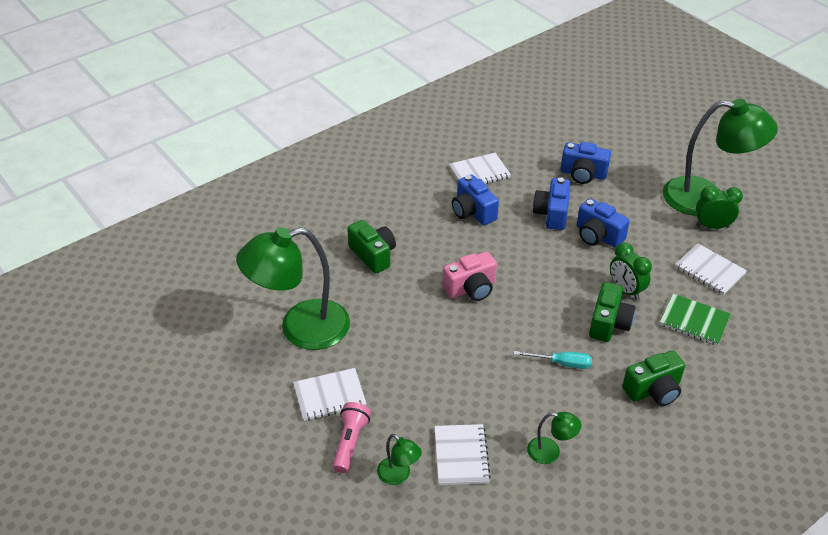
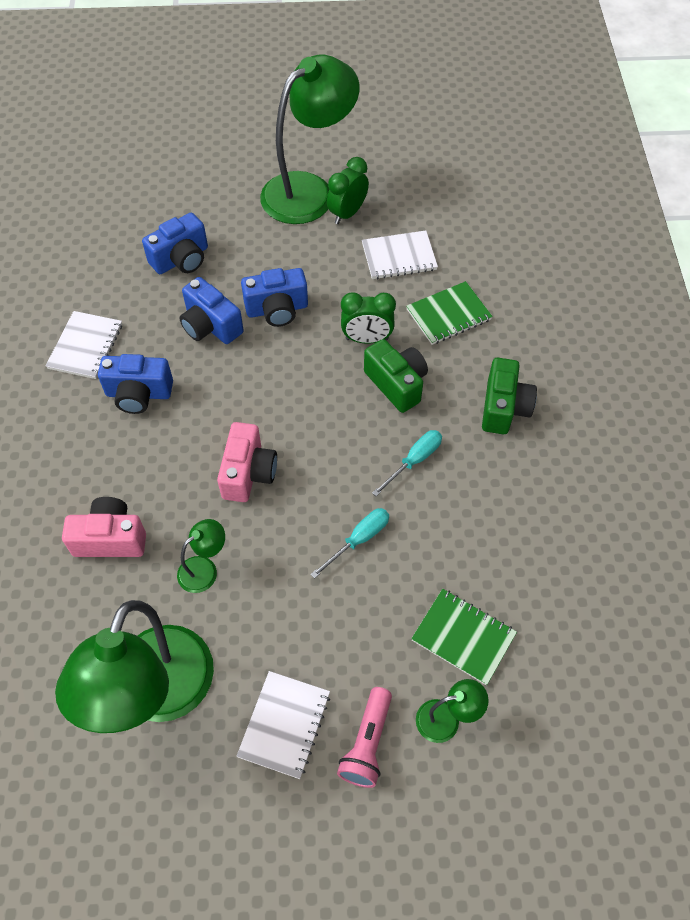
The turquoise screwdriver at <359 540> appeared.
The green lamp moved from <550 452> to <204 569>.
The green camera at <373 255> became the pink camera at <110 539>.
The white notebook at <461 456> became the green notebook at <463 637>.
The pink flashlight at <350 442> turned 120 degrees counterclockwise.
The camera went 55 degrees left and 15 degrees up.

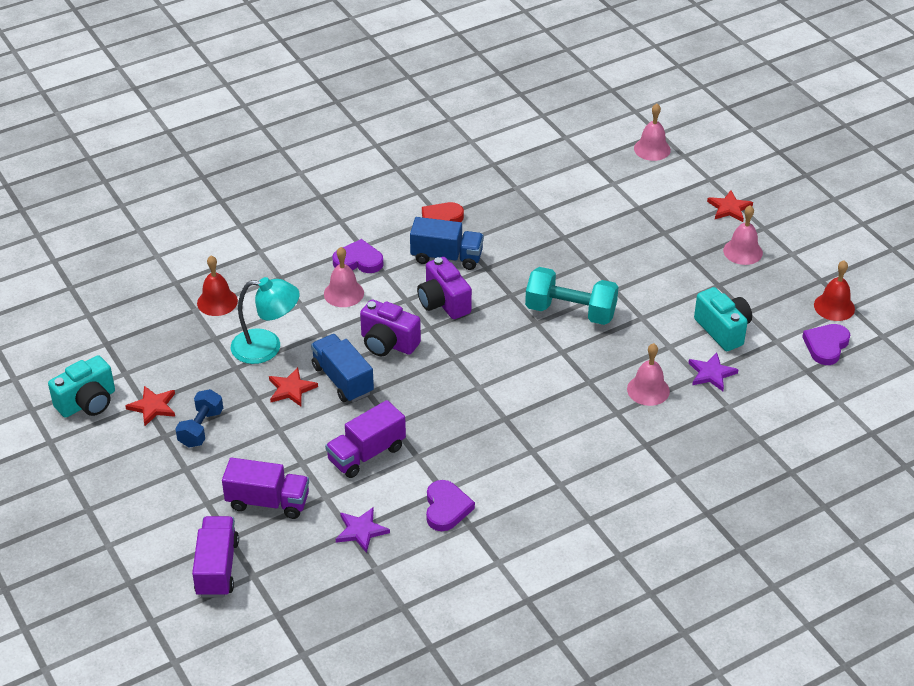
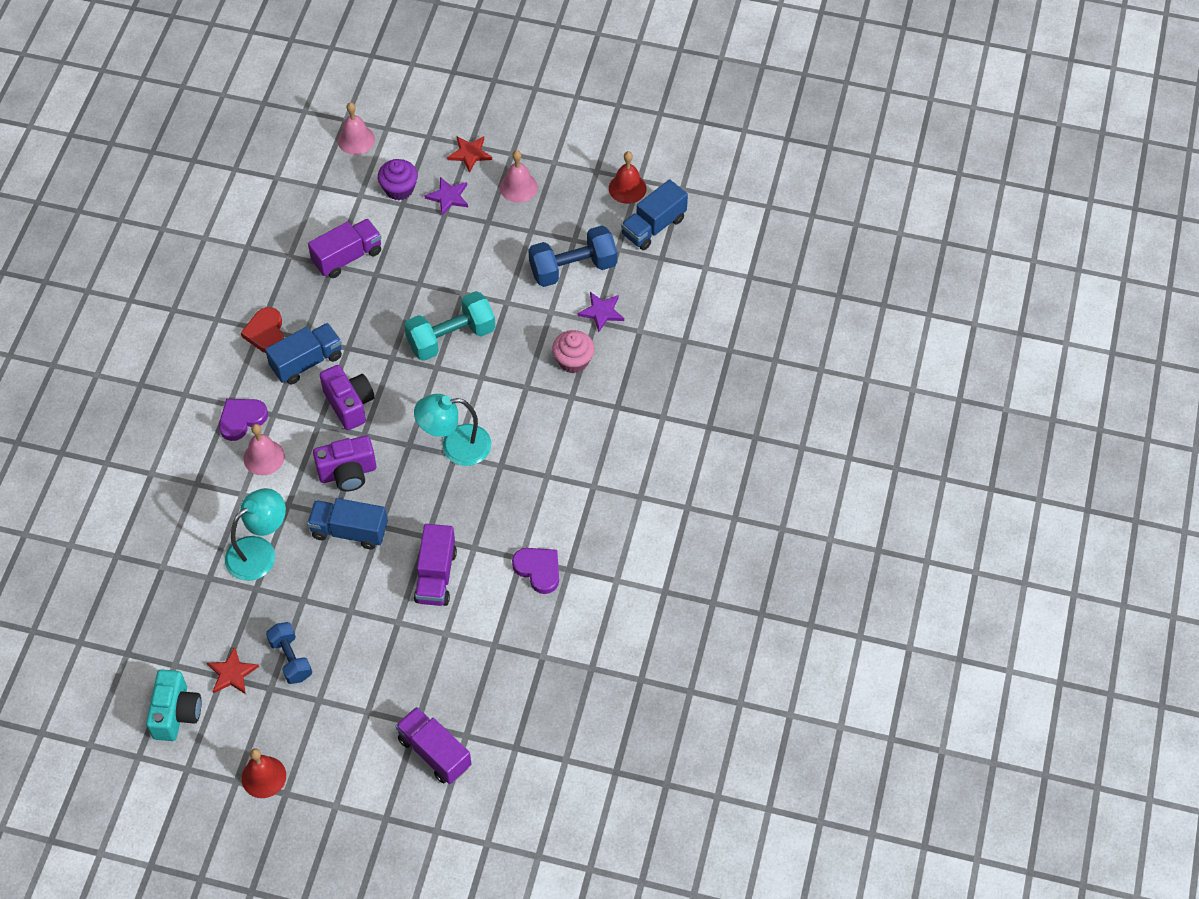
The red star at <291 389> disappeared.
The purple cupcake at <399 189> appeared.
The turquoise lamp at <455 446> appeared.
The red bell moved from <217 302> to <263 777>.
The purple truck moved from <268 502> to <347 257>.
The purple star moved from <361 530> to <448 197>.
The pink bell at <648 390> was replaced by the pink cupcake at <573 361>.
The turquoise camera at <723 330> was replaced by the blue dumbbell at <573 268>.
The purple heart at <826 346> was replaced by the blue truck at <654 227>.
The purple camera at <443 302> turned 135 degrees counterclockwise.
The camera went 45 degrees left and 15 degrees up.

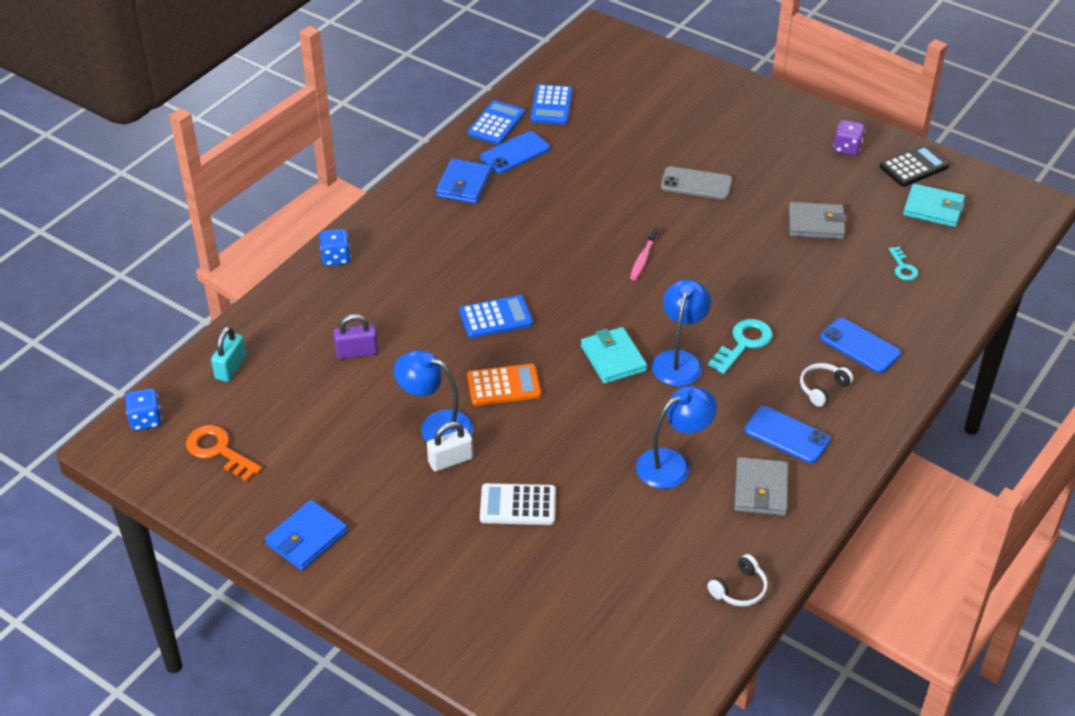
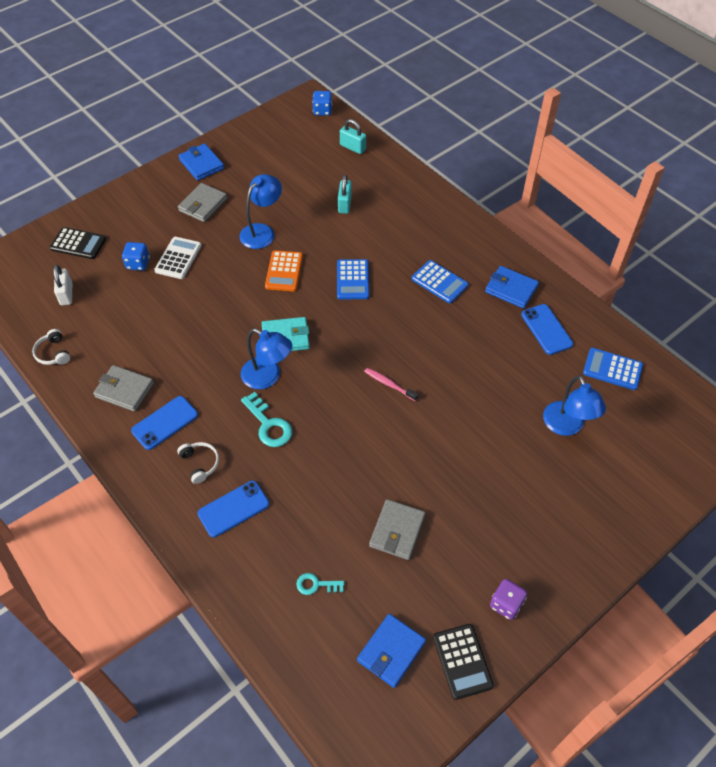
The orange key at <218 451> disappeared.
The grey phone at <696 184> disappeared.
The black calculator at <78 243> appeared.
The grey wallet at <203 205> appeared.
The blue dice moved from <336 258> to <138 263>.
The white padlock moved from <450 460> to <66 294>.
The blue calculator moved from <496 123> to <439 282>.
The blue lamp moved from <673 464> to <567 426>.
The purple padlock at <357 352> became the turquoise padlock at <344 204>.
The turquoise wallet at <933 209> became the blue wallet at <391 651>.
The camera went 105 degrees right and 10 degrees up.

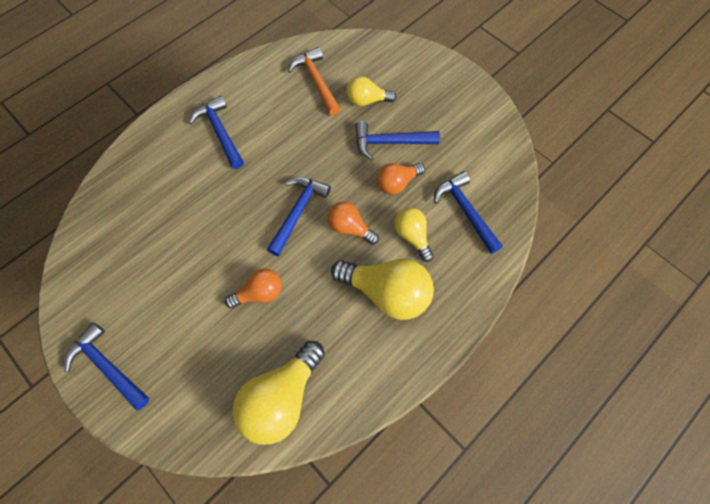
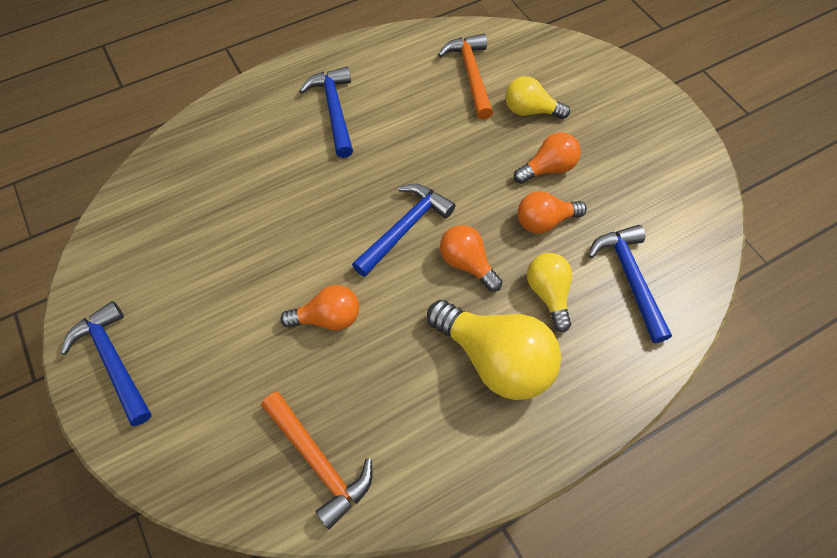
The yellow light bulb at <281 398> was replaced by the orange hammer at <318 461>.
The blue hammer at <390 142> was replaced by the orange light bulb at <548 168>.
The camera went 15 degrees right and 5 degrees down.

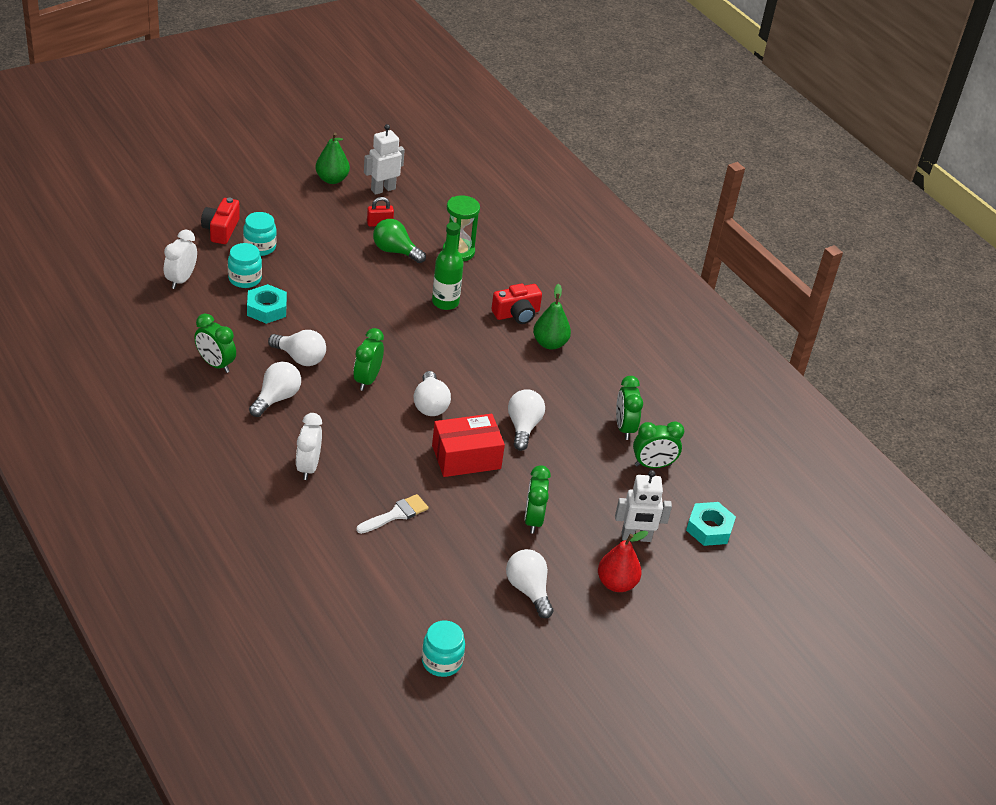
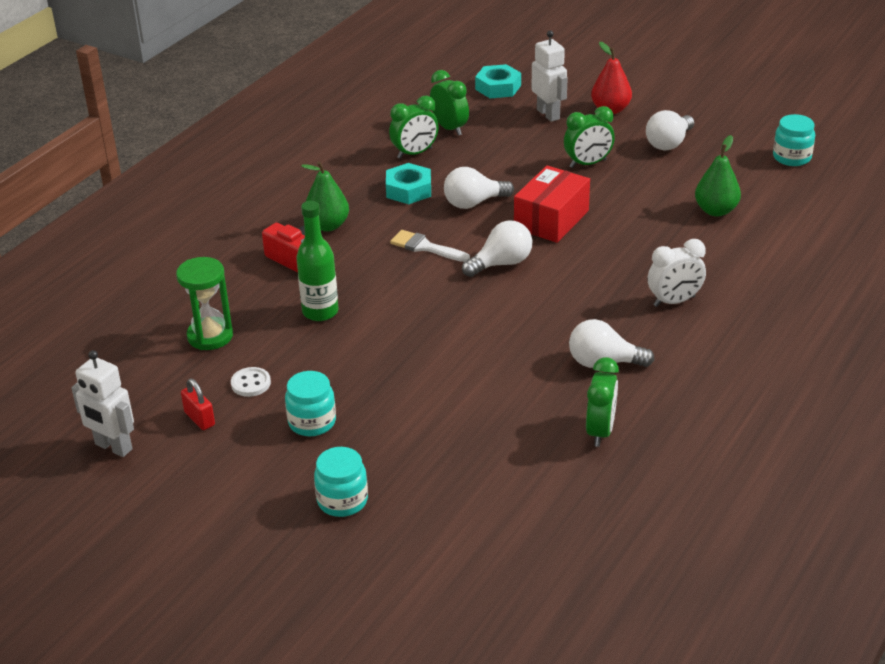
The white clock at <181 280> disappeared.
The red camera at <221 230> disappeared.
The white light bulb at <300 358> disappeared.
The green clock at <367 380> disappeared.
The turquoise jar moved from <245 279> to <312 422>.
The turquoise nut moved from <267 309> to <408 190>.
The green pear moved from <332 179> to <716 210>.
The white brush moved from <396 514> to <425 247>.
The green light bulb at <395 251> was replaced by the white button at <251 383>.
The red box at <466 457> turned 75 degrees clockwise.
The camera went 110 degrees left and 5 degrees down.

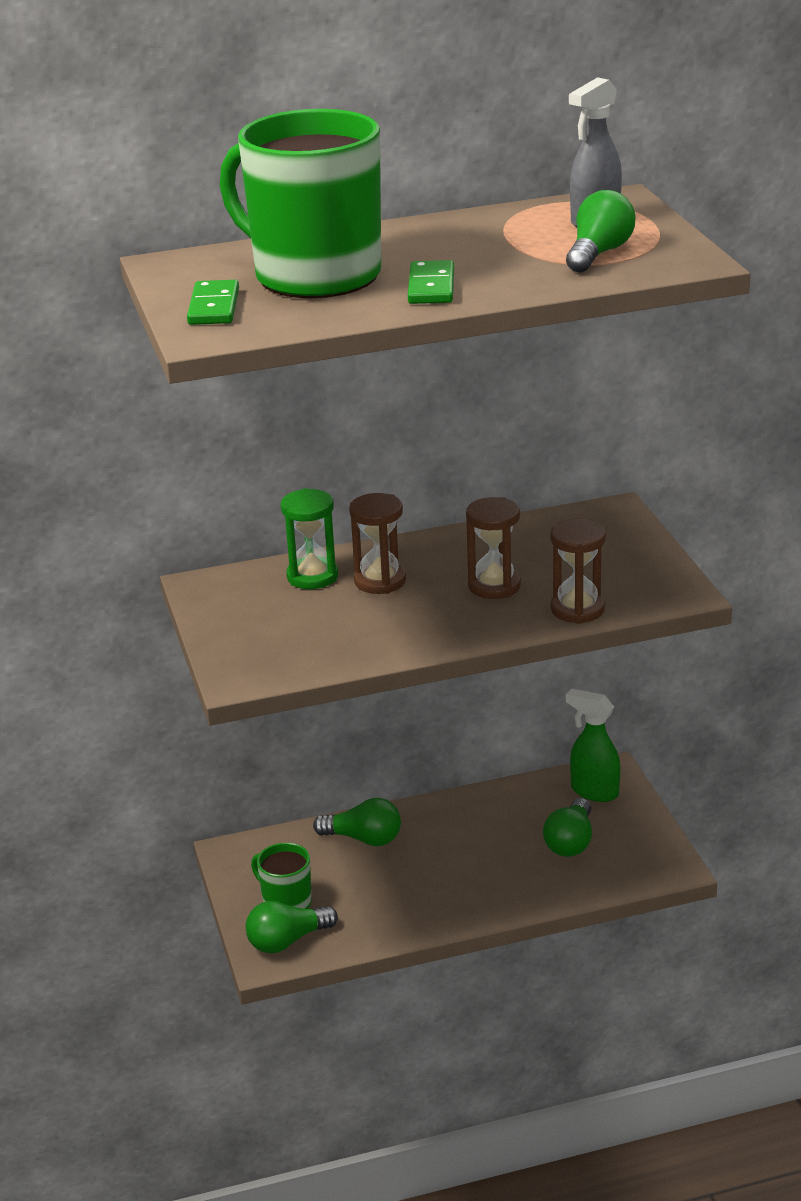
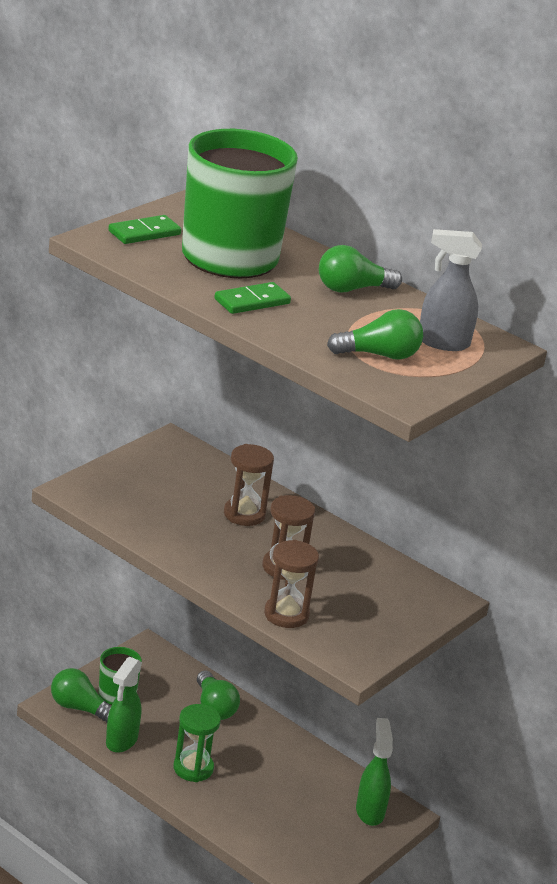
The green spray bottle at <121 741> appeared.
The green hourglass moved from <312 576> to <193 768>.
The green light bulb moved from <570 842> to <352 289>.
The camera went 50 degrees right and 0 degrees up.

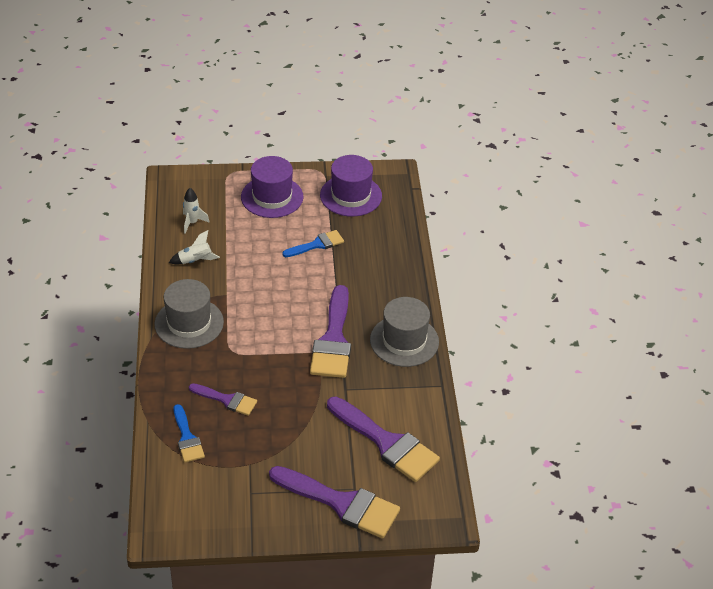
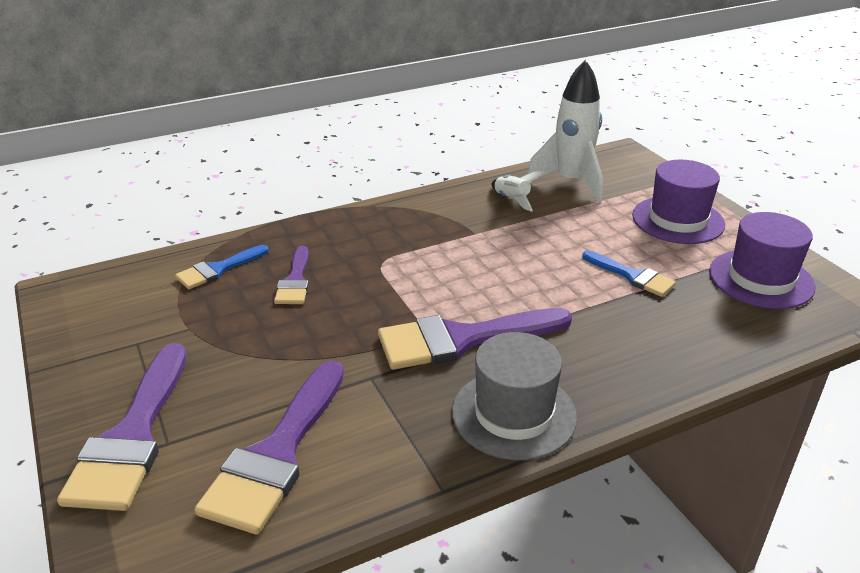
The grey hat at <189 323> disappeared.
The white rocket at <192 223> changed to 2.07 times the size.
The camera went 70 degrees right and 10 degrees down.

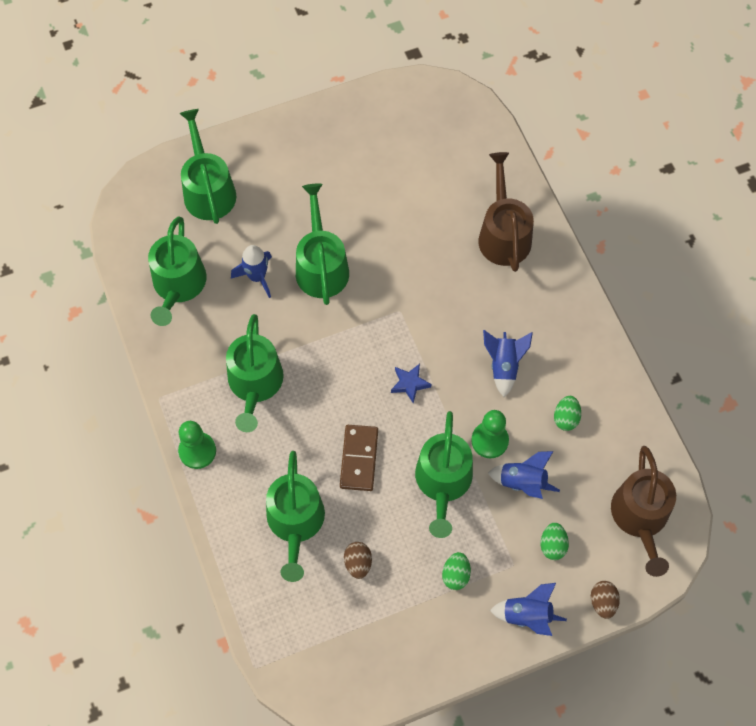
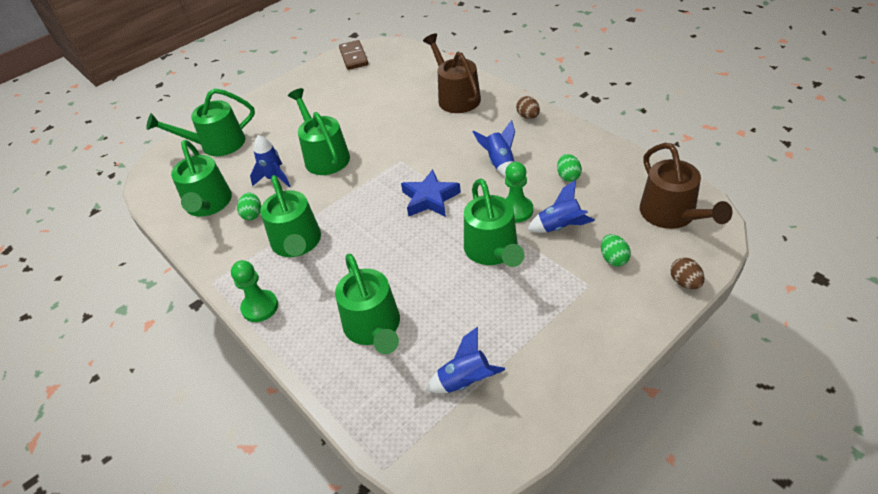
The brown domino moved from <359 459> to <354 57>.
The brown egg moved from <358 563> to <528 116>.
The green egg moved from <455 575> to <252 214>.
The blue rocket moved from <527 615> to <465 381>.
The green watering can at <208 190> turned 75 degrees counterclockwise.
The blue star at <410 384> changed to 1.64 times the size.
The camera went 15 degrees left and 20 degrees down.

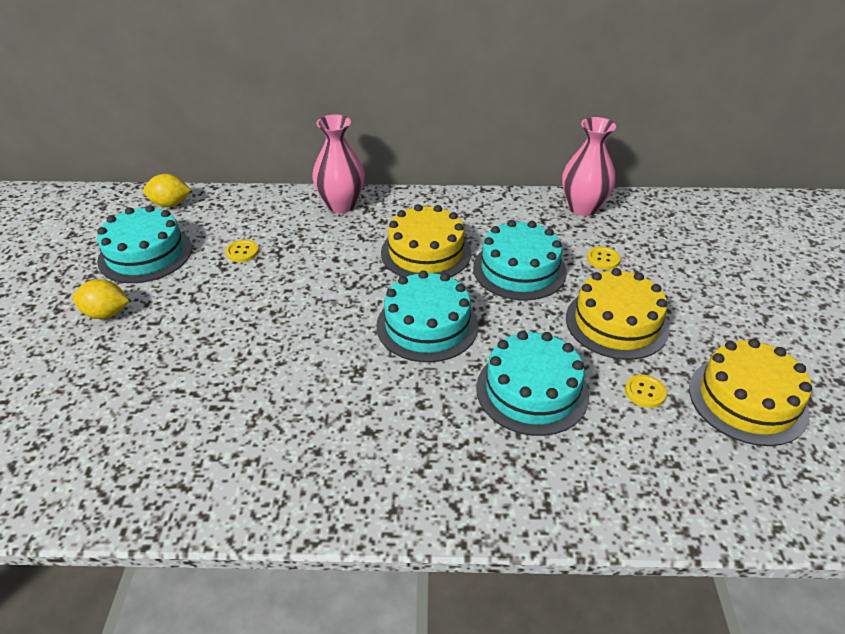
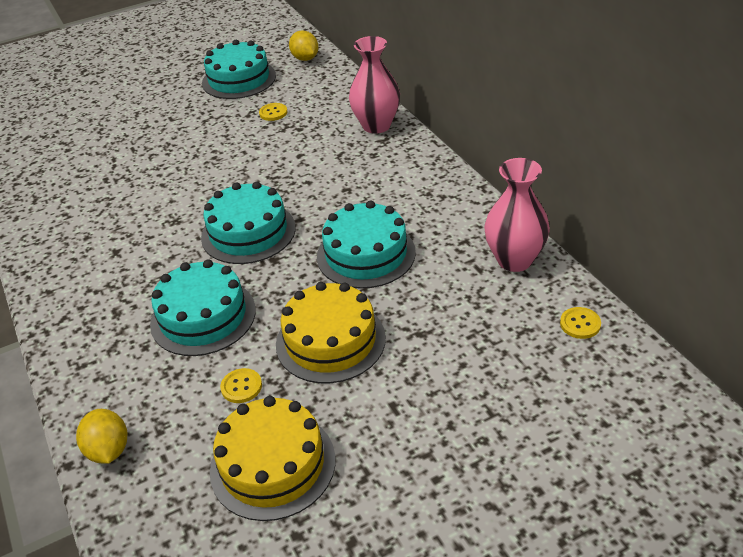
The yellow cake at <426 252> disappeared.
The yellow lemon moved from <106 314> to <109 450>.
The yellow button moved from <603 259> to <580 324>.
The camera went 65 degrees right and 0 degrees up.

